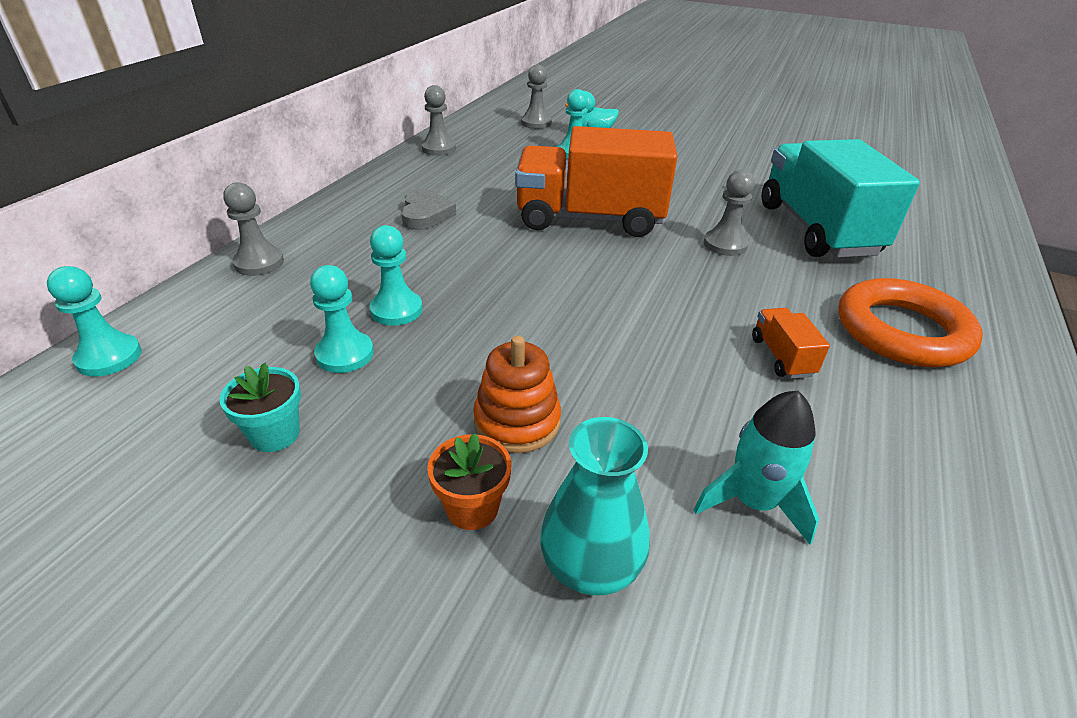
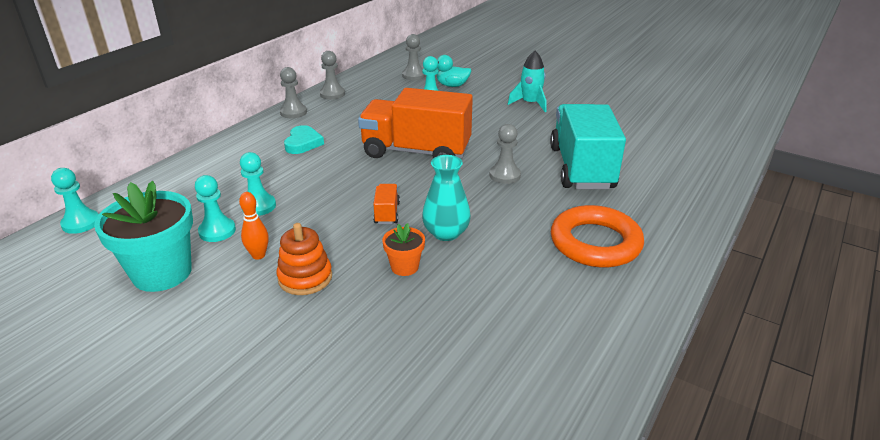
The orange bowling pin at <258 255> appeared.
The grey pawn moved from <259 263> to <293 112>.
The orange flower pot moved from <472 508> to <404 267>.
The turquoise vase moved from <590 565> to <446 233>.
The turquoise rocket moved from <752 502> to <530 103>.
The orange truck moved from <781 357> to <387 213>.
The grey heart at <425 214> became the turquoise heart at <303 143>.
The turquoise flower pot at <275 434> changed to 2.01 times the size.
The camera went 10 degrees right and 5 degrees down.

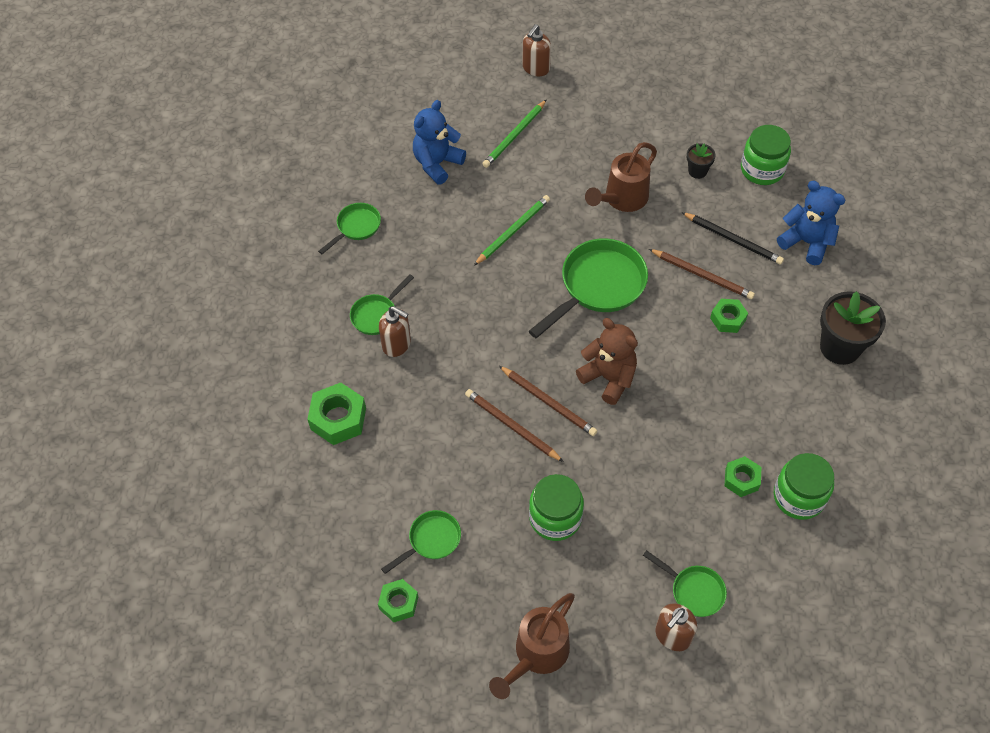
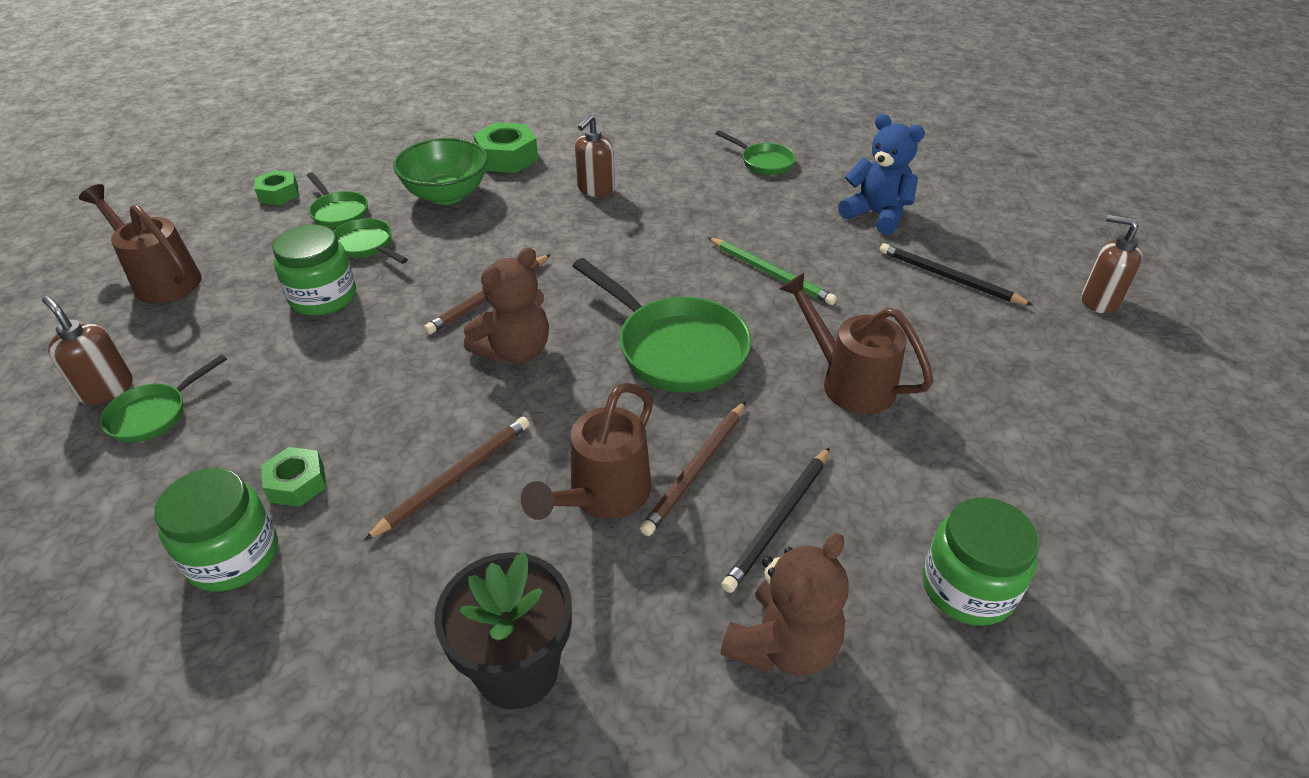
The black flower pot at <697 171> disappeared.
The green bowl at <447 195> appeared.
The green pan moved from <377 315> to <366 246>.
The brown pencil moved from <512 426> to <454 478>.
The green nut at <728 319> was replaced by the brown watering can at <603 496>.
The green pencil at <515 135> became the black pencil at <949 278>.
The blue teddy bear at <806 242> became the brown teddy bear at <783 645>.
The camera went 90 degrees right and 15 degrees down.

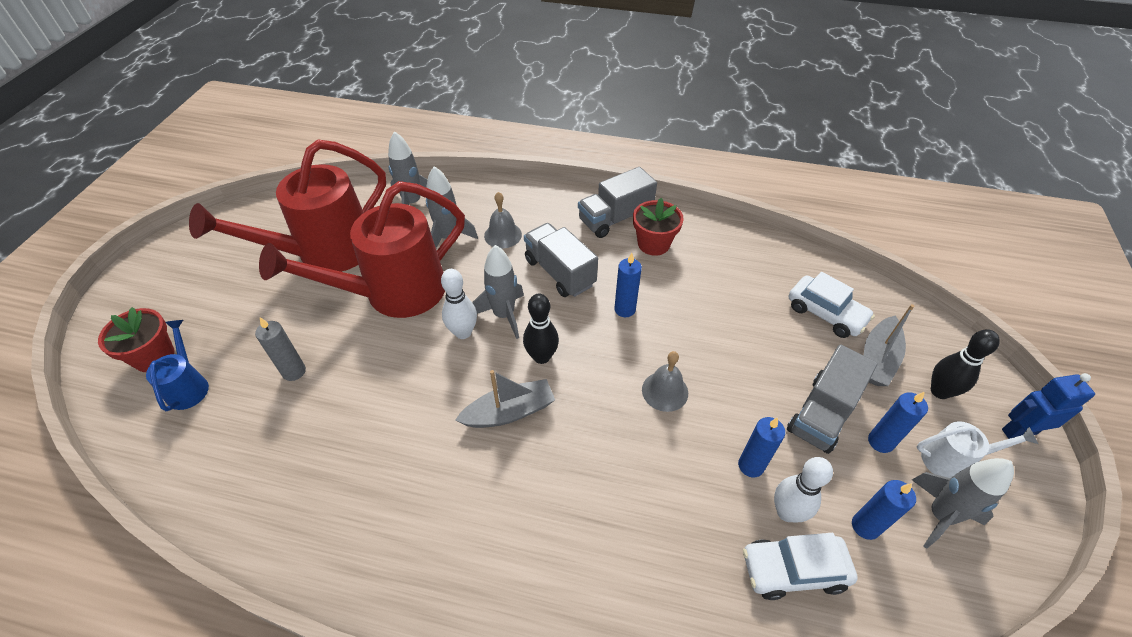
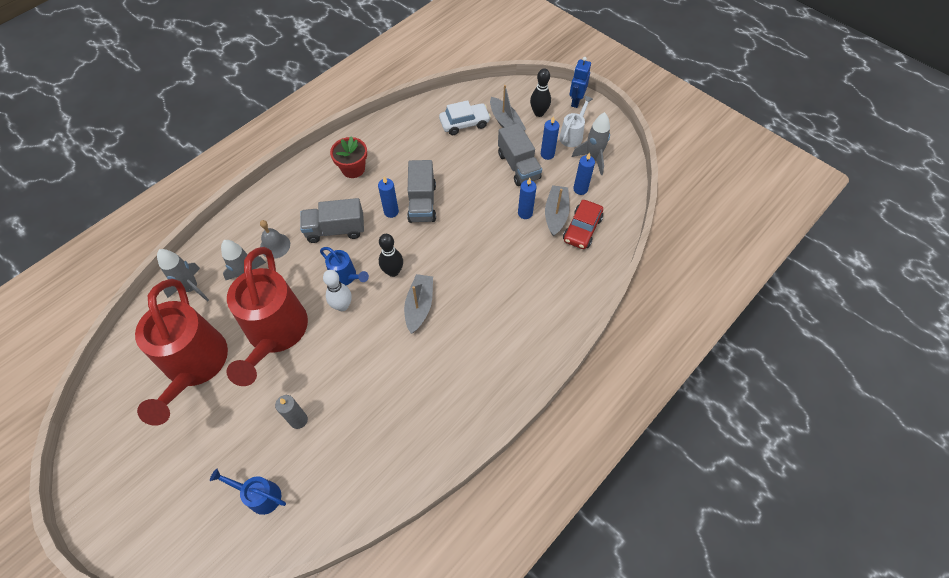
The red flower pot at <154 356> disappeared.
The grey bell at <665 391> disappeared.
The grey truck moved from <615 218> to <422 203>.
The grey rocket at <504 315> was replaced by the blue watering can at <346 277>.
The white bowling pin at <787 512> was replaced by the grey boat at <556 214>.
The white car at <793 570> became the red car at <582 229>.
The camera went 60 degrees left and 10 degrees up.

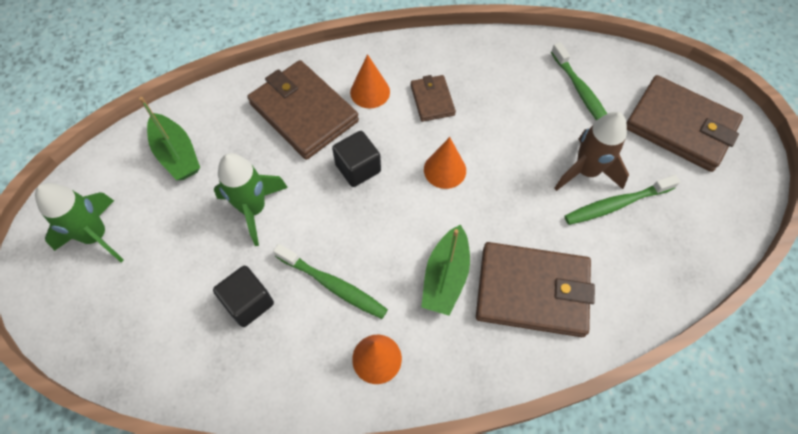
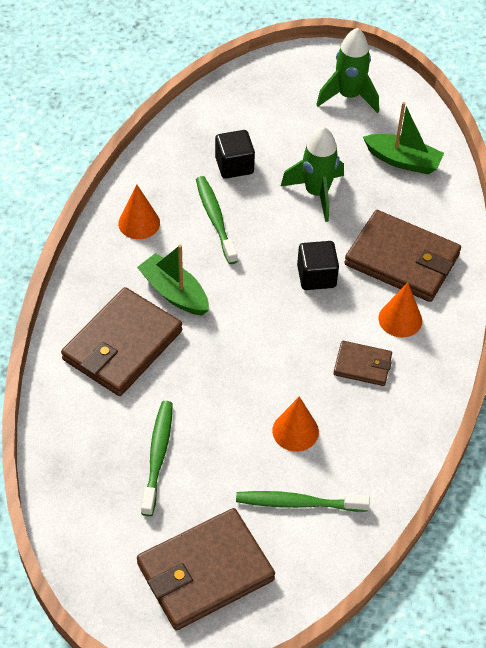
The brown rocket at <586 171> disappeared.
The orange cone moved from <445 170> to <295 431>.
The green boat at <177 154> turned 150 degrees counterclockwise.
The brown wallet at <304 112> turned 45 degrees clockwise.
The green toothbrush at <333 285> turned 105 degrees clockwise.
The camera went 115 degrees right and 10 degrees down.

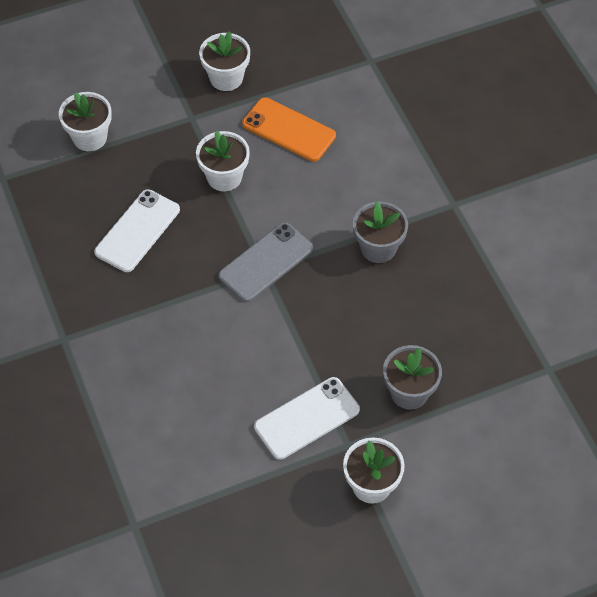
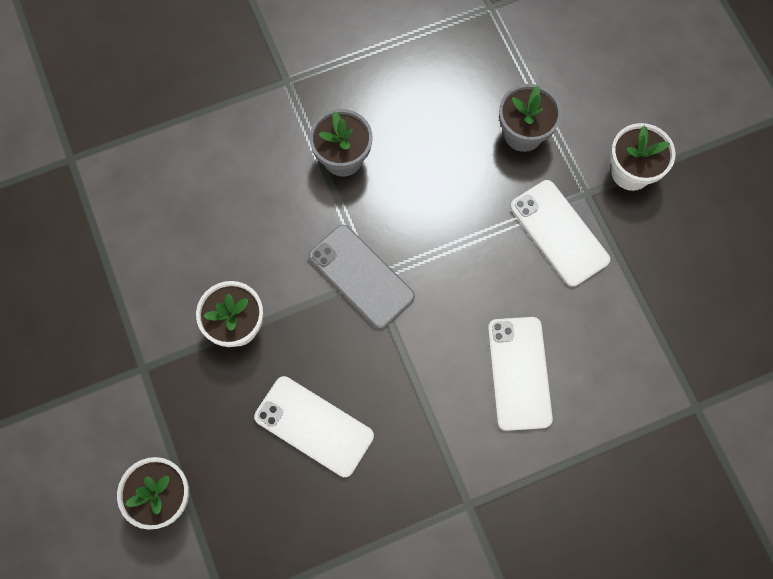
The white flower pot at <226 78> disappeared.
The orange phone at <289 130> disappeared.
The white phone at <519 373> appeared.
The camera went 90 degrees left and 15 degrees up.

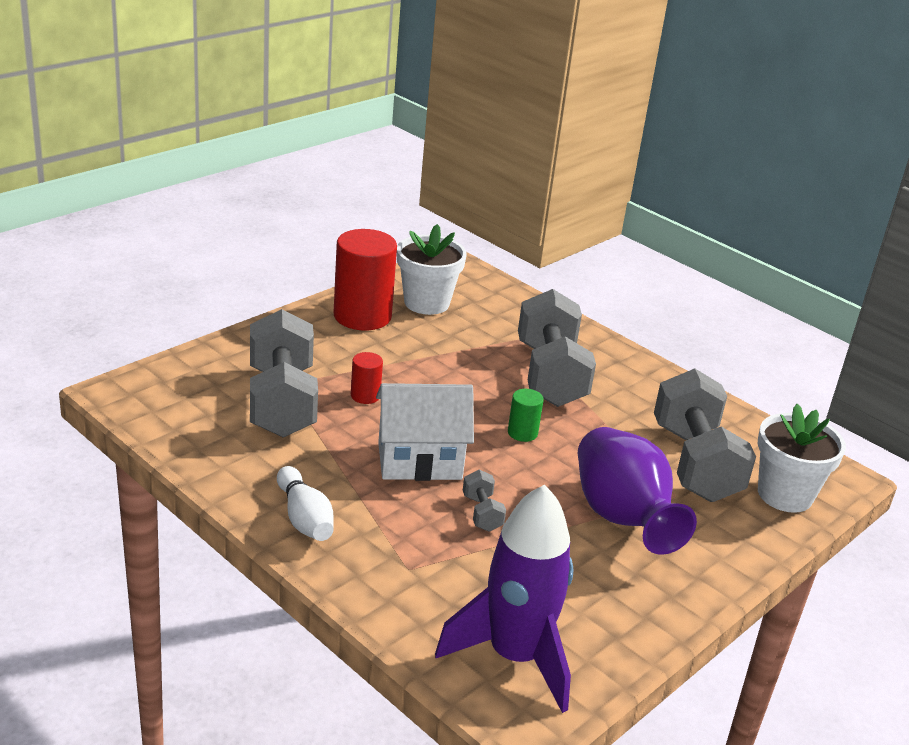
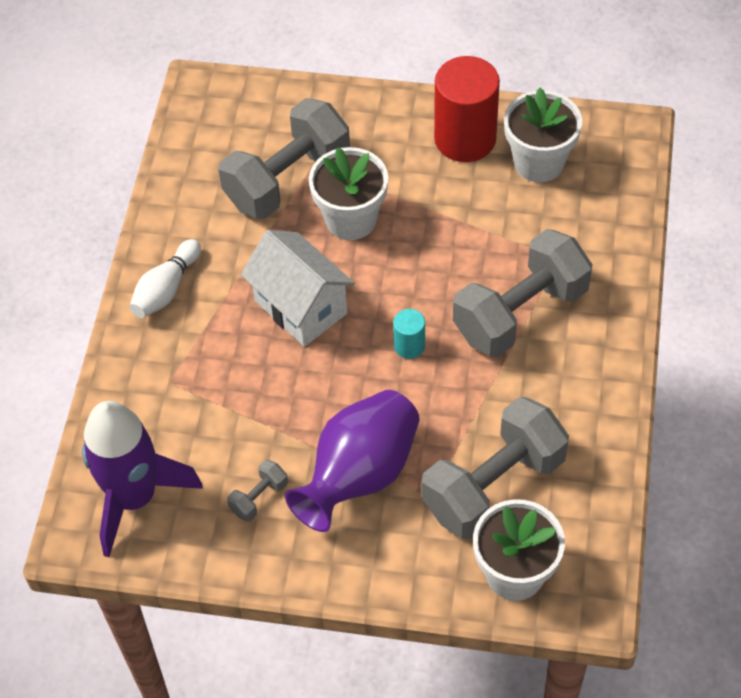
The grey dumbbell moved from <482 513> to <259 498>.
The red cylinder at <365 396> was replaced by the white flower pot at <351 219>.
The green cylinder at <522 433> became the turquoise cylinder at <409 346>.
The camera went 60 degrees right and 25 degrees up.

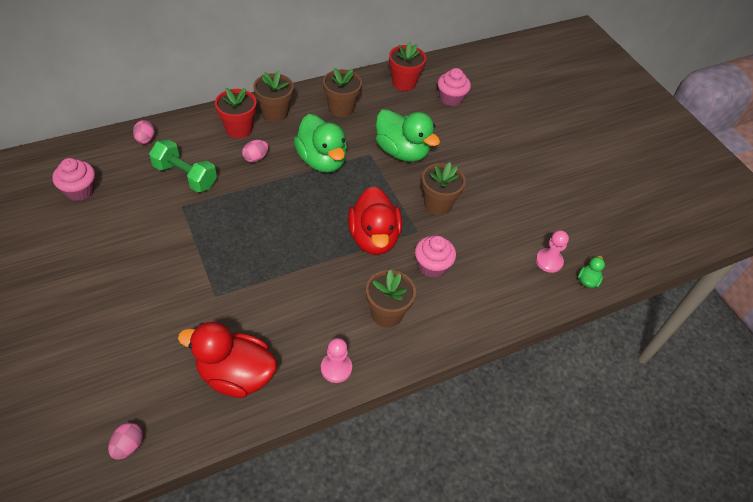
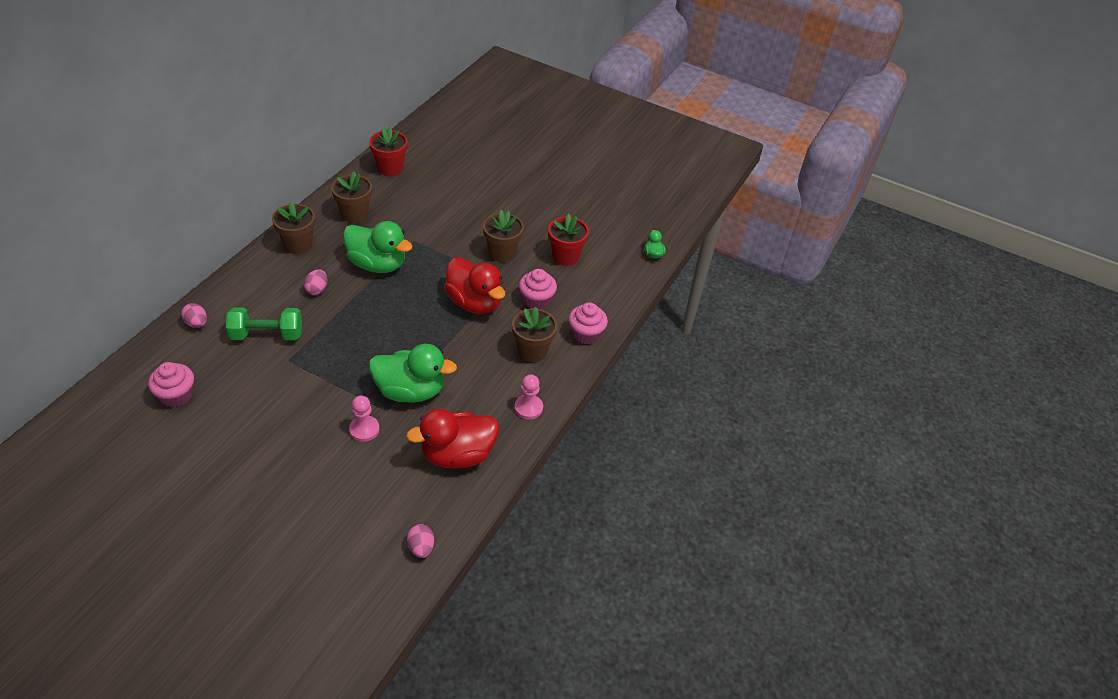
The red flower pot moved from <239 129> to <565 256>.
The green duck moved from <402 151> to <410 391>.
The pink cupcake moved from <451 98> to <586 334>.
The pink pawn moved from <549 261> to <364 429>.
The camera went 35 degrees left and 5 degrees down.

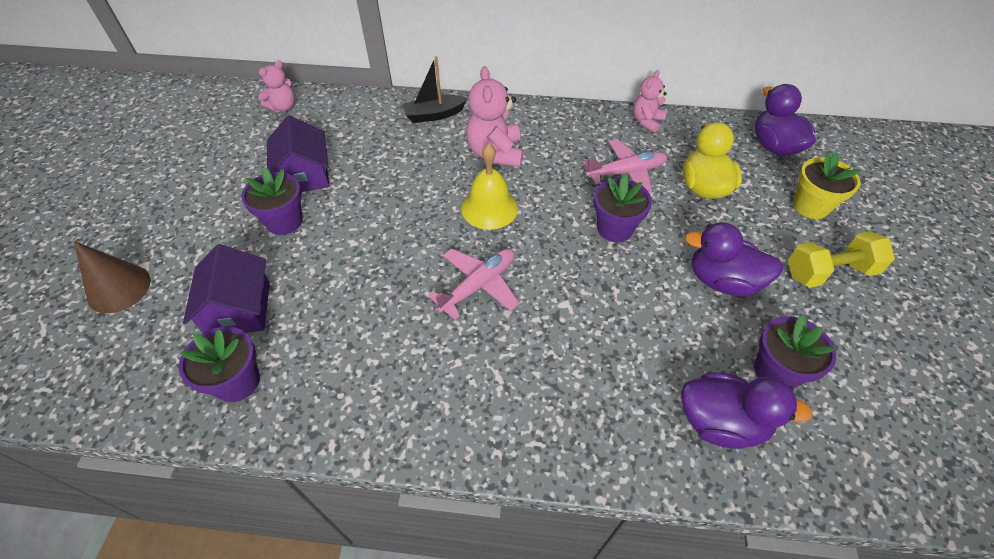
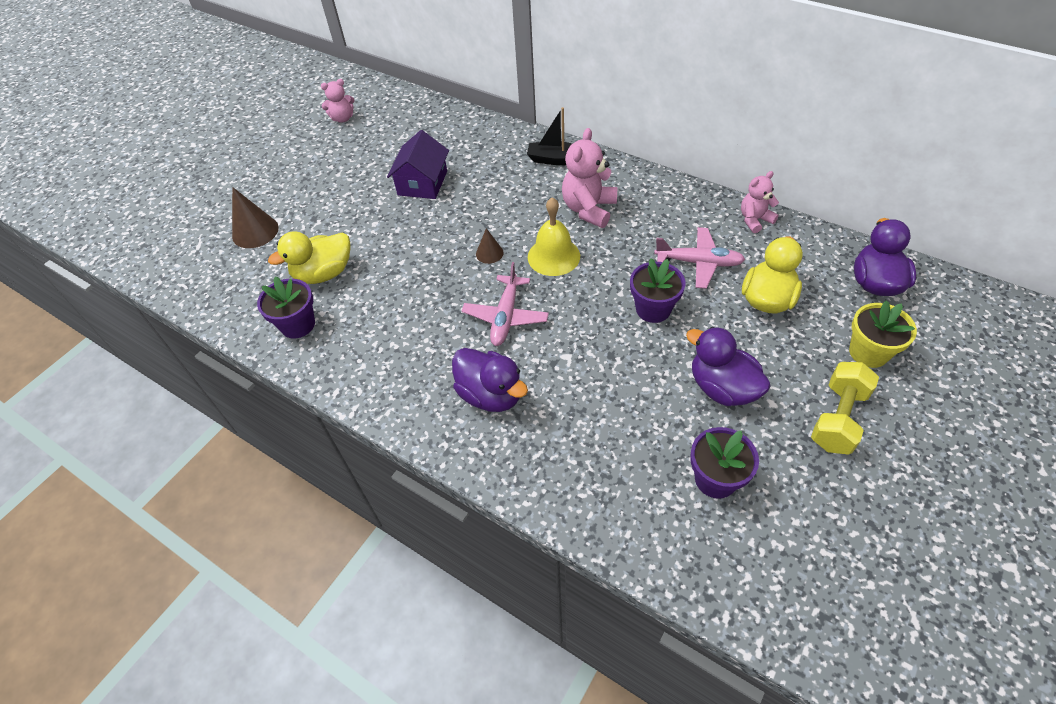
The purple flower pot at <284 221> disappeared.
The brown cone at <489 253> appeared.
The pink teddy bear moved from <283 107> to <343 118>.
The purple duck moved from <720 422> to <490 394>.
The purple house at <239 309> was replaced by the yellow duck at <324 273>.
The pink plane at <478 285> turned 120 degrees clockwise.
The yellow dumbbell at <829 272> turned 75 degrees counterclockwise.
The camera went 30 degrees right and 0 degrees up.

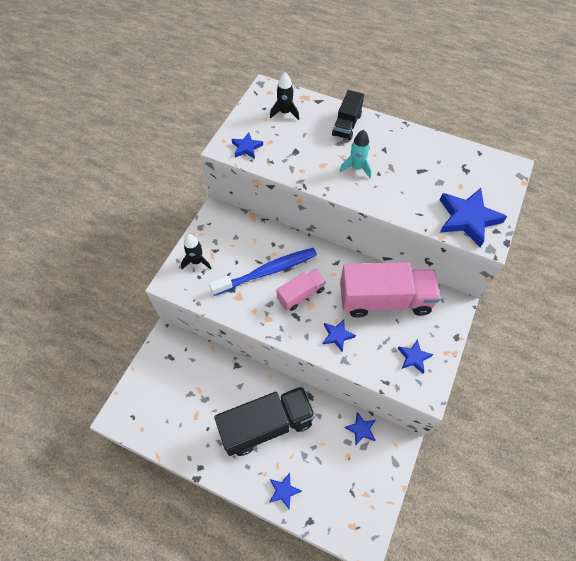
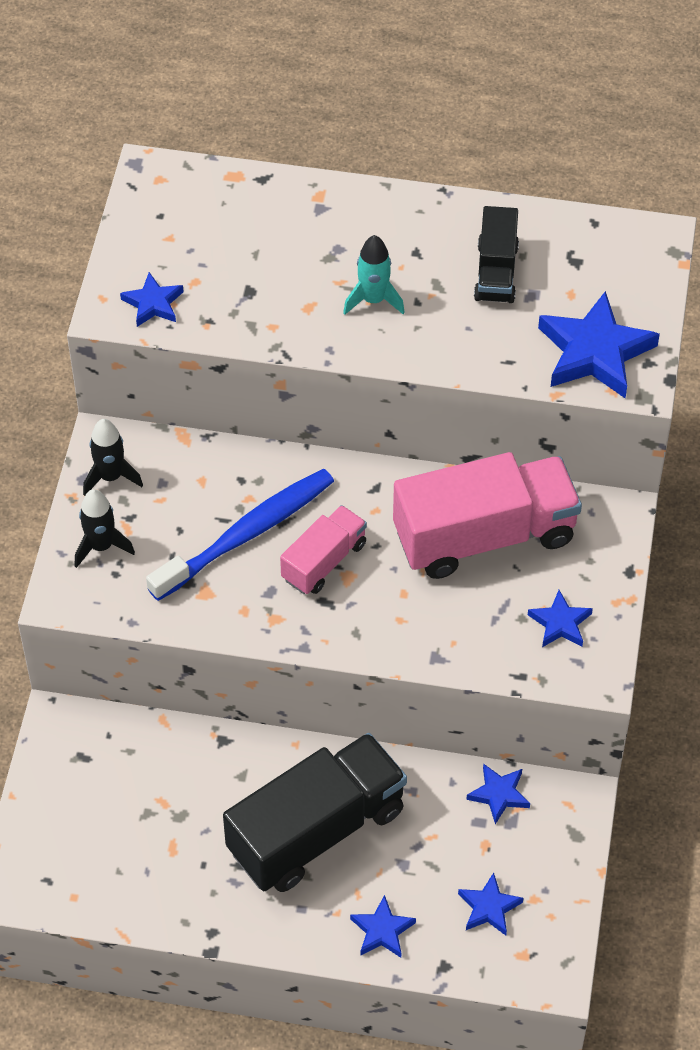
The black rocket moved from <285 112> to <111 477>.
The blue star moved from <337 335> to <489 907>.
The black truck moved from <346 125> to <496 272>.
The camera went 15 degrees left and 5 degrees down.

